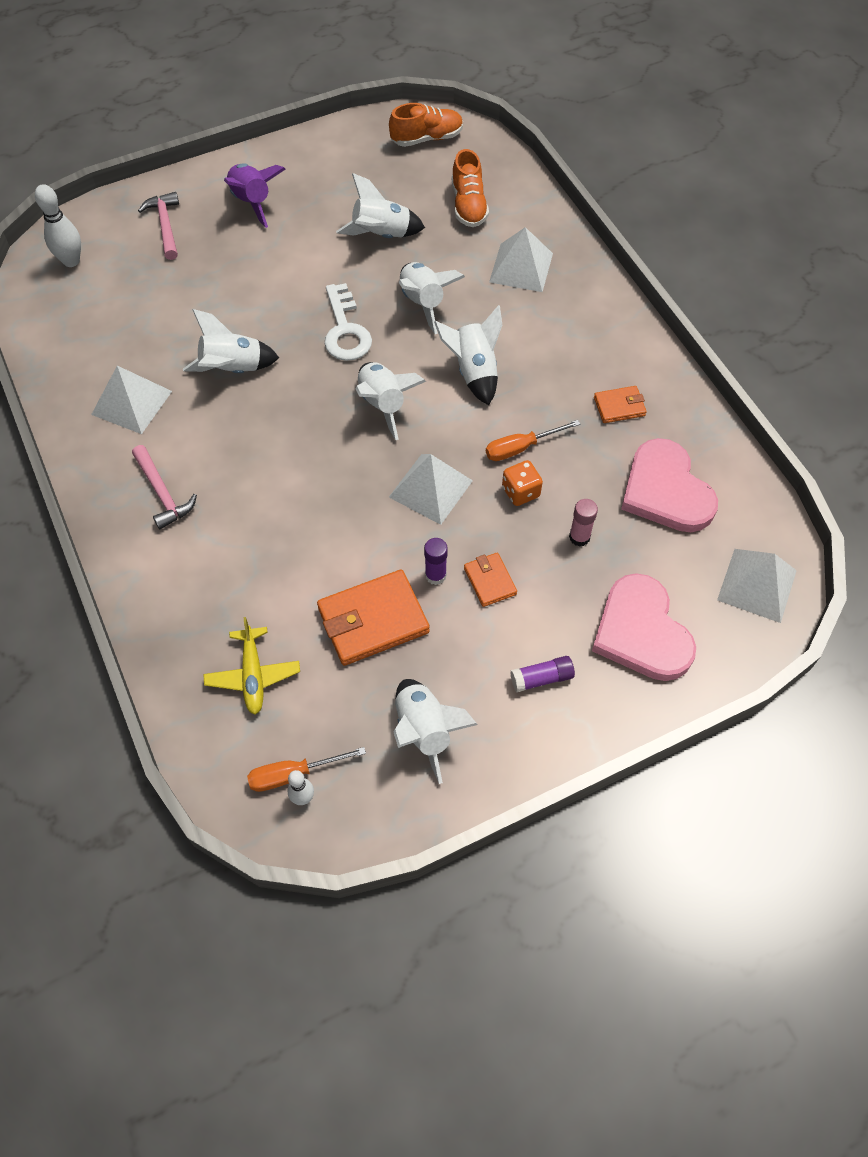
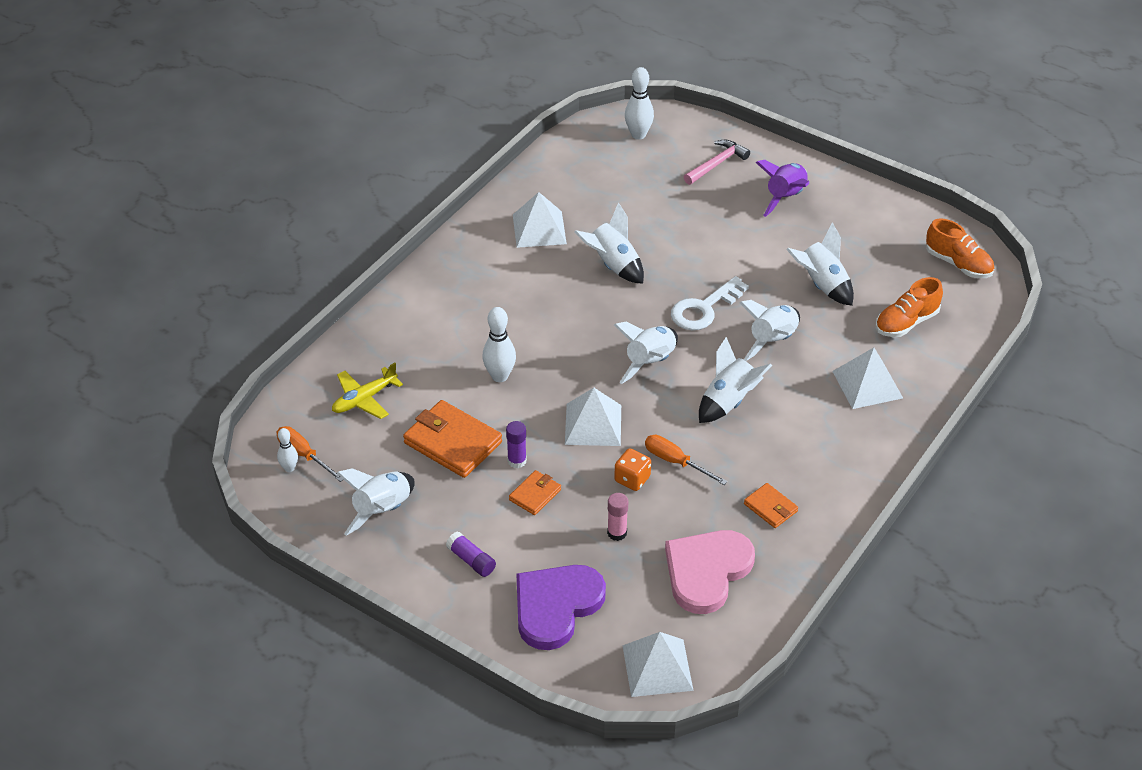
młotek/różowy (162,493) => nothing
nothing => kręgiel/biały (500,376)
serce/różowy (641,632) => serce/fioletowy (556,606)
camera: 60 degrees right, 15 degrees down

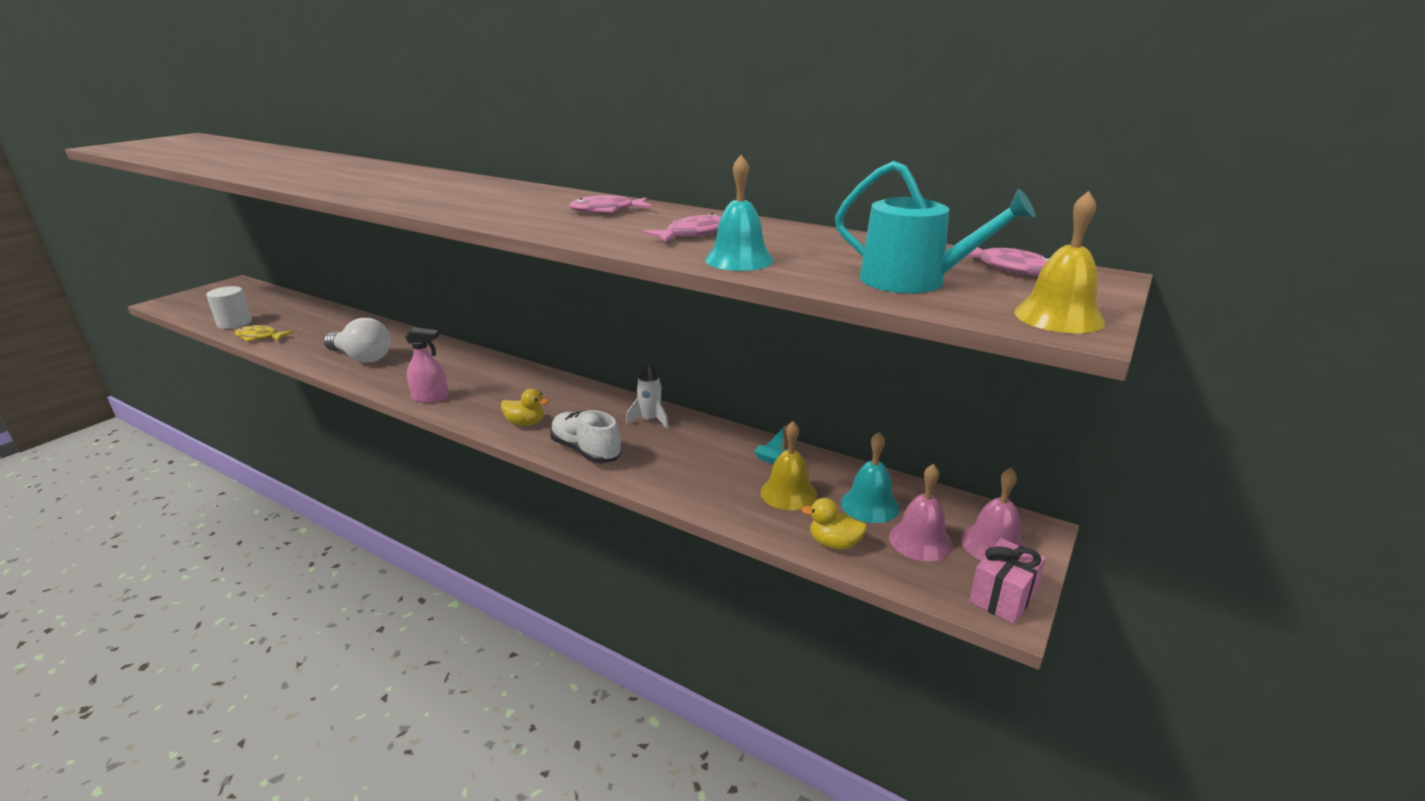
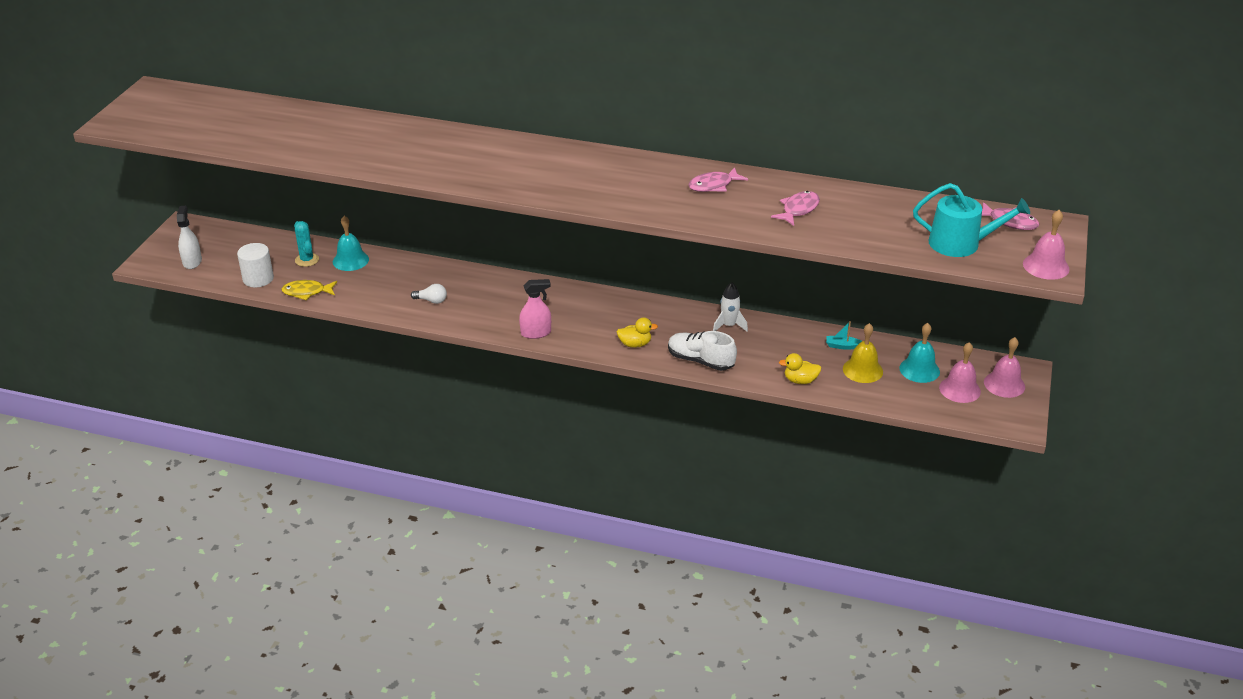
prezent/różowy (1002,597) => nothing
nothing => spryskiwacz/biały (192,262)
nothing => kaktus/turkusowy (307,260)
dzwonek/turkusowy (739,259) => dzwonek/turkusowy (350,260), moved
kaczka/żółty (834,543) => kaczka/żółty (800,381), moved
dzwonek/żółty (1058,317) => dzwonek/różowy (1046,266)
żarówka/biały (362,357) => żarówka/biały (431,301), x0.50
camera: 15 degrees left, 10 degrees up

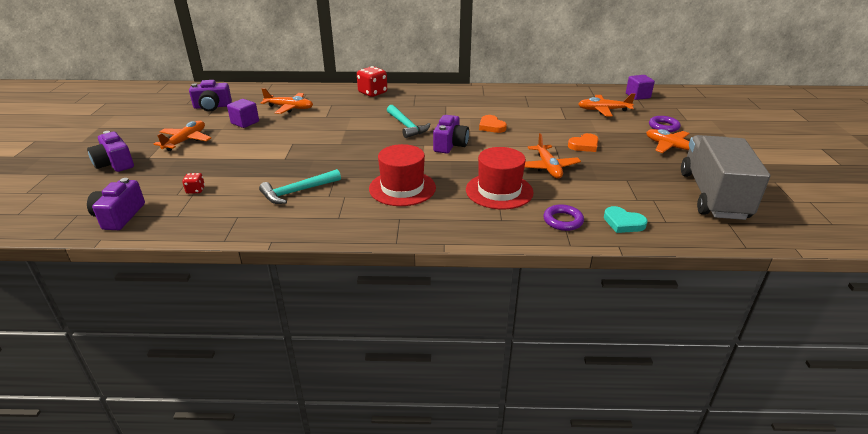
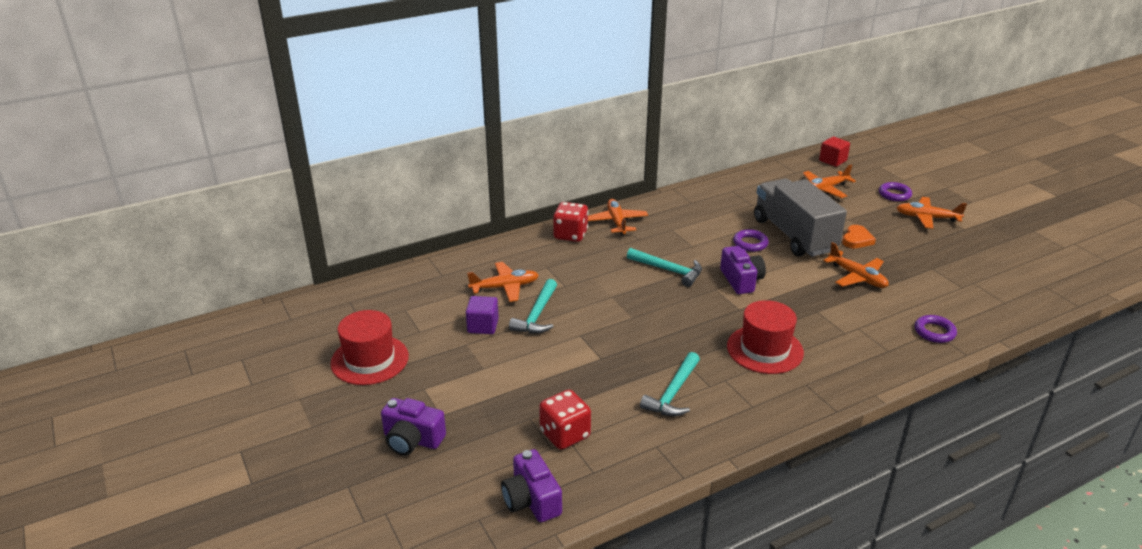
aparat fotograficzny/fioletowy (212,106) => nothing
serce/turkusowy (623,223) => nothing
nothing => młotek/turkusowy (537,315)
samolot/pomarańczowy (185,141) => samolot/pomarańczowy (617,222), moved
kapelusz/czerwony (499,191) => kapelusz/czerwony (370,360), moved
ciężarówka/szary (713,195) => ciężarówka/szary (794,235), moved
serce/pomarańczowy (491,126) => pierścień/fioletowy (750,243)
sześcian/fioletowy (637,96) => sześcian/czerwony (832,161)
kostka do gry/czerwony (195,190) => kostka do gry/czerwony (565,434), x1.98
camera: 30 degrees left, 0 degrees up

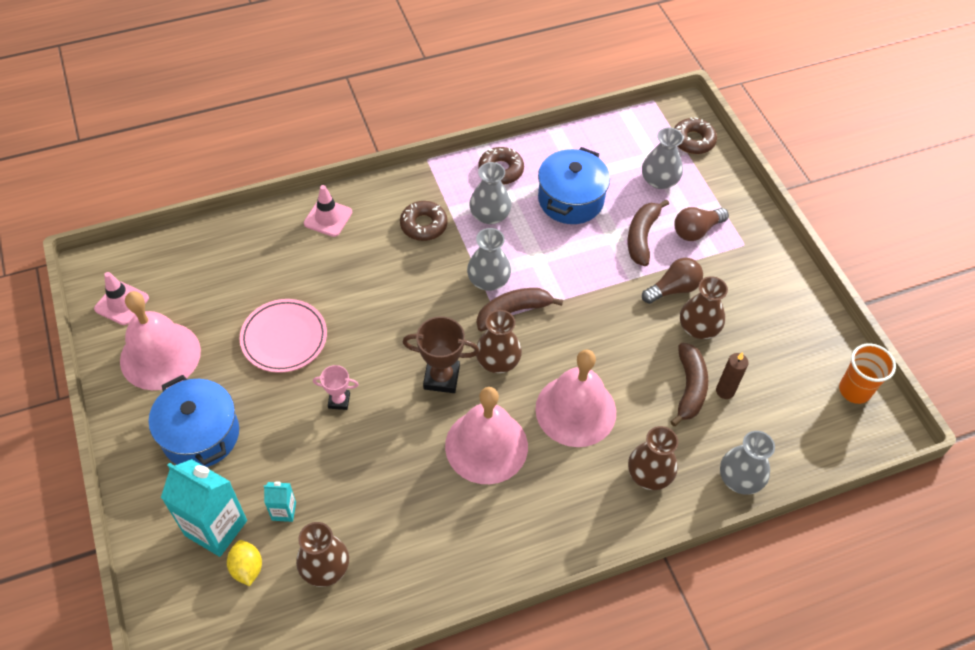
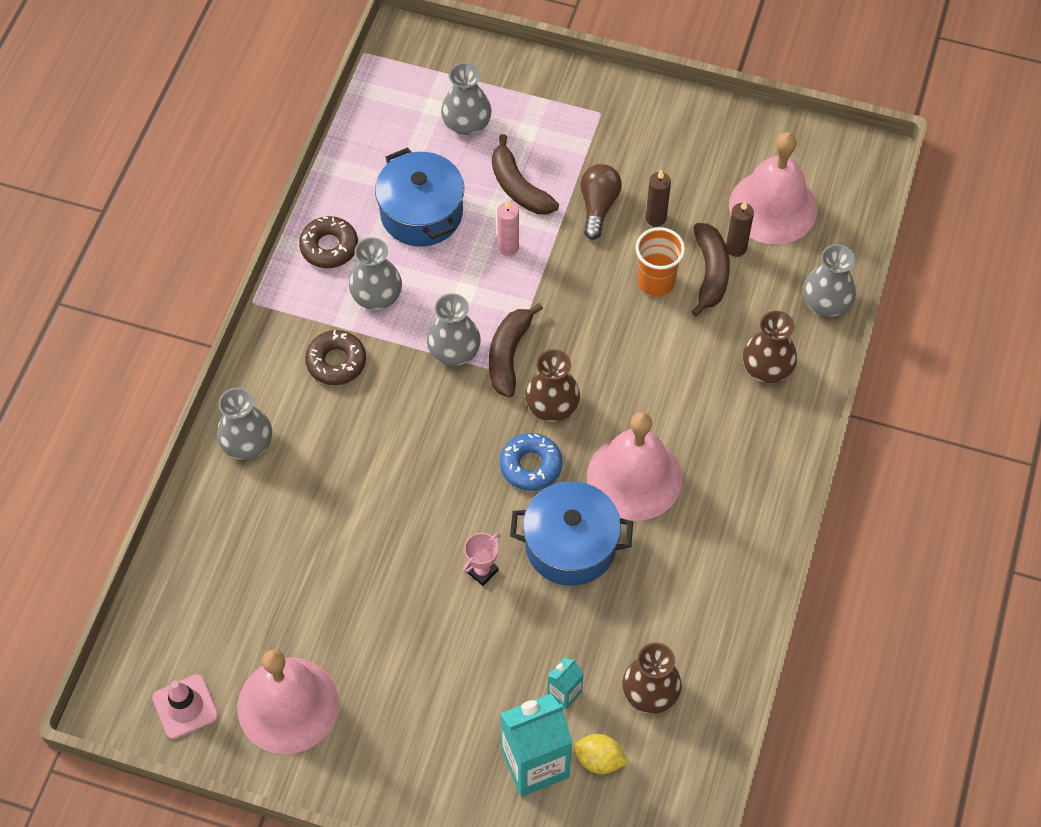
talerz/różowy (284,338) => nothing
donut/brązowy (693,140) => nothing
żarówka/brązowy (696,230) => nothing
nothing => świeca/różowy (508,247)
garnek/niebieski (200,434) => garnek/niebieski (570,545), moved
dzwonek/różowy (575,410) => dzwonek/różowy (773,207), moved
szklanka/pomarańczowy (854,390) => szklanka/pomarańczowy (656,282), moved
pachołek/różowy (328,218) => wazon/szary (247,443)
puchar/brązowy (441,377) => donut/niebieski (531,465)
wazon/brązowy (698,327) => świeca/brązowy (655,218)
banan/brązowy (689,388) => banan/brązowy (710,273), 45 degrees clockwise
camera: 50 degrees left, 5 degrees up

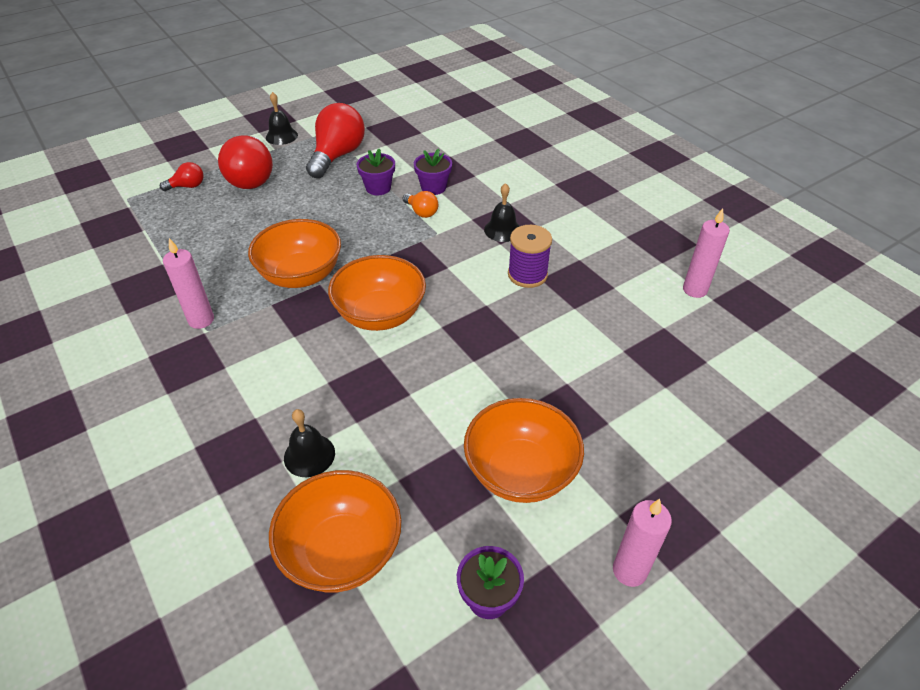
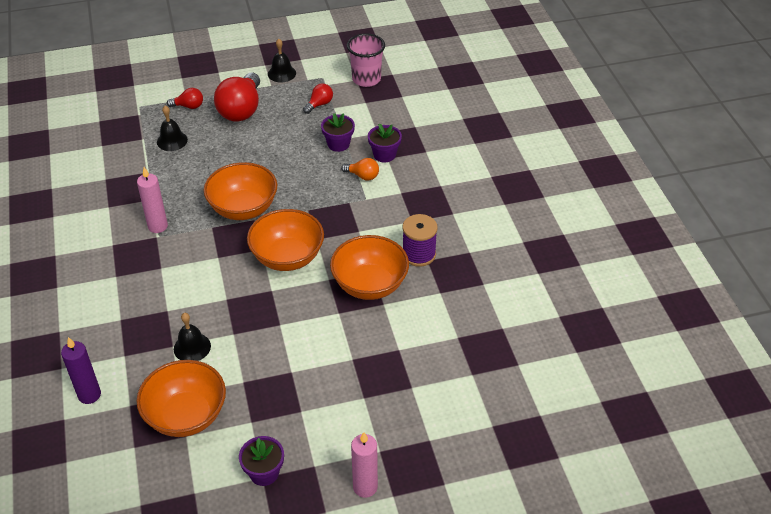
świeca/różowy (694,290) => nothing
nothing => świeca/fioletowy (89,395)
nothing => szklanka/różowy (366,79)
miska/pomarańczowy (520,472) => miska/pomarańczowy (370,285), moved
dzwonek/czarny (502,230) => dzwonek/czarny (172,141), moved
żarówka/pomarańczowy (421,212) => żarówka/pomarańczowy (363,176), 45 degrees counterclockwise
żarówka/czerwony (337,156) => żarówka/czerwony (319,104), x0.48
camera: 20 degrees right, 0 degrees up

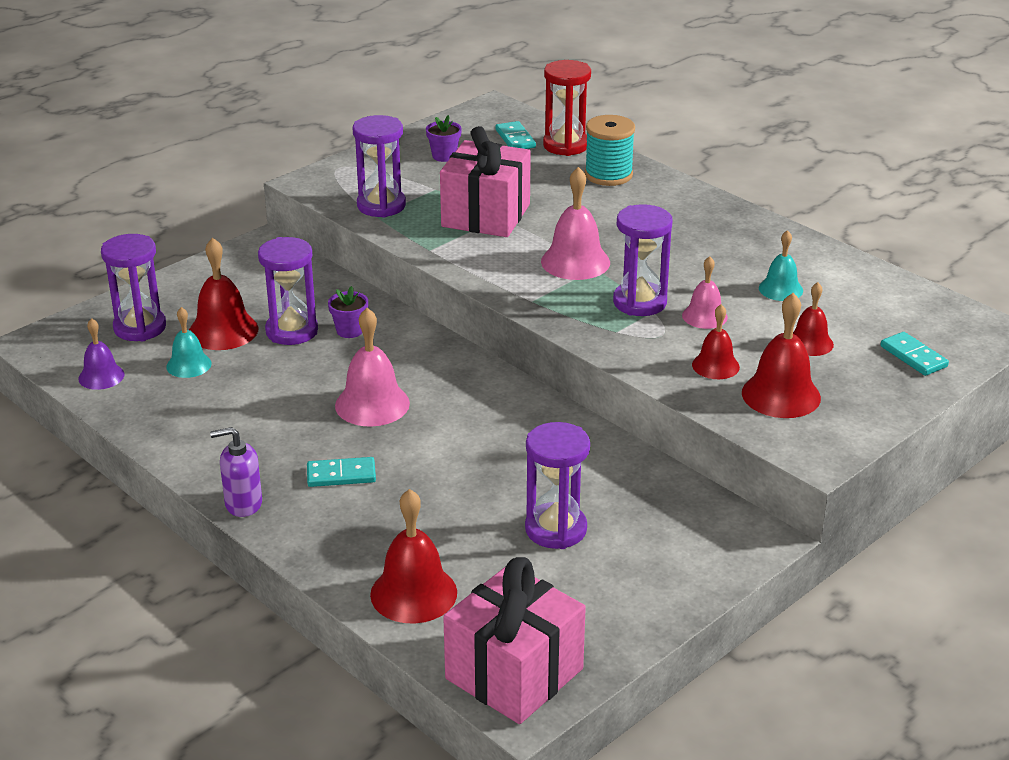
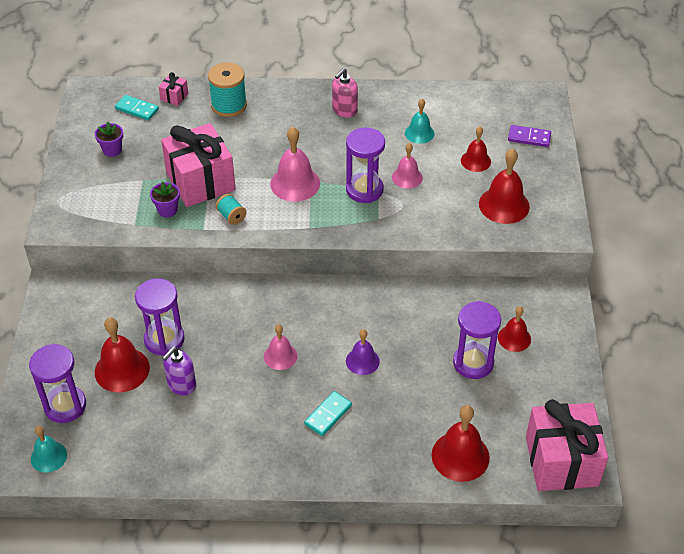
klepsydra/fioletowy (381,205) => nothing
nothing => szpulka/turkusowy (231,216)
nothing => dozownik mydła/różowy (344,110)
dzwonek/fioletowy (101,376) => dzwonek/fioletowy (362,361), moved
dzwonek/turkusowy (189,365) => dzwonek/turkusowy (48,456), moved
dozownik mydła/fioletowy (243,504) => dozownik mydła/fioletowy (181,385), moved
doniczka/fioletowy (349,331) => doniczka/fioletowy (167,210), moved
dzwonek/czerwony (715,365) => dzwonek/czerwony (514,338), moved
klepsydra/czerwony (565,145) => prezent/różowy (174,97)
kostka domina/turkusowy (913,356) => kostka domina/fioletowy (529,137)
dzwonek/różowy (372,404) => dzwonek/różowy (280,356), x0.62
camera: 45 degrees left, 15 degrees up

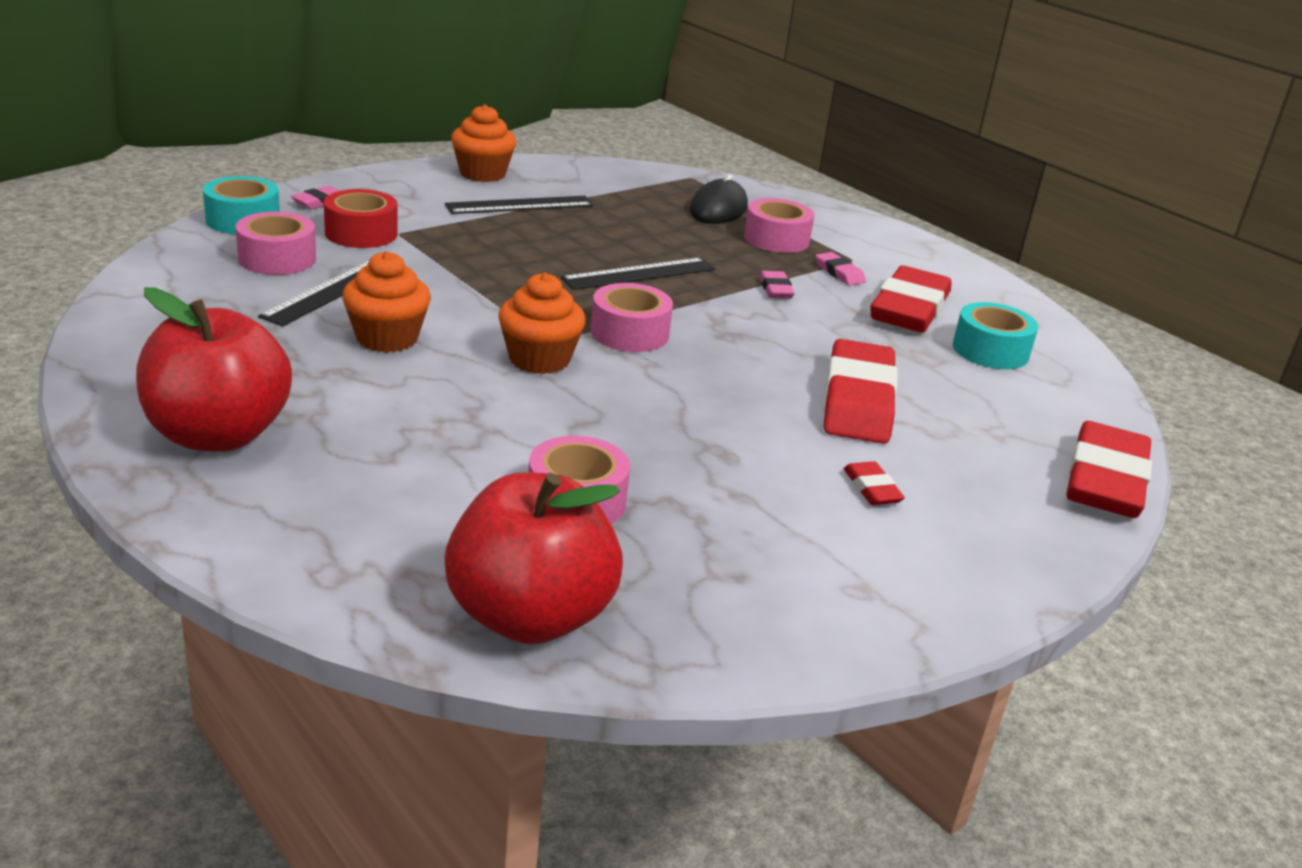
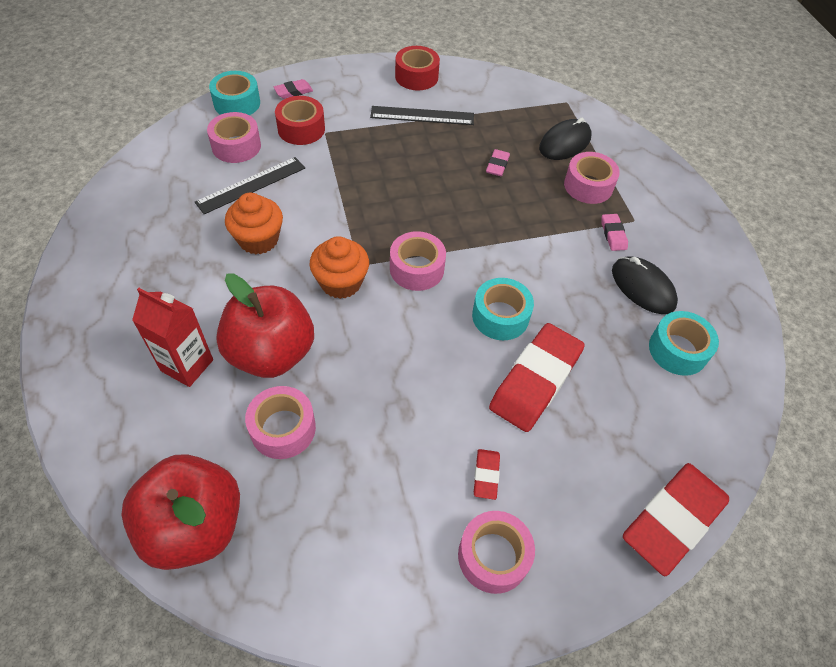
linijka/czarny (639,274) => nothing
nothing => karton mleka/czerwony (187,365)
nothing => taśma klejąca/różowy (493,556)
nothing => taśma klejąca/turkusowy (500,316)
jabłko/czerwony (218,435) => jabłko/czerwony (271,353), moved
gumka do mazania/różowy (775,289) => gumka do mazania/różowy (497,165), moved
muffinka/pomarańczowy (482,174) => taśma klejąca/czerwony (416,76)
gumka do mazania/czerwony (909,309) => myszka/czarny (643,287)
camera: 25 degrees right, 25 degrees up

